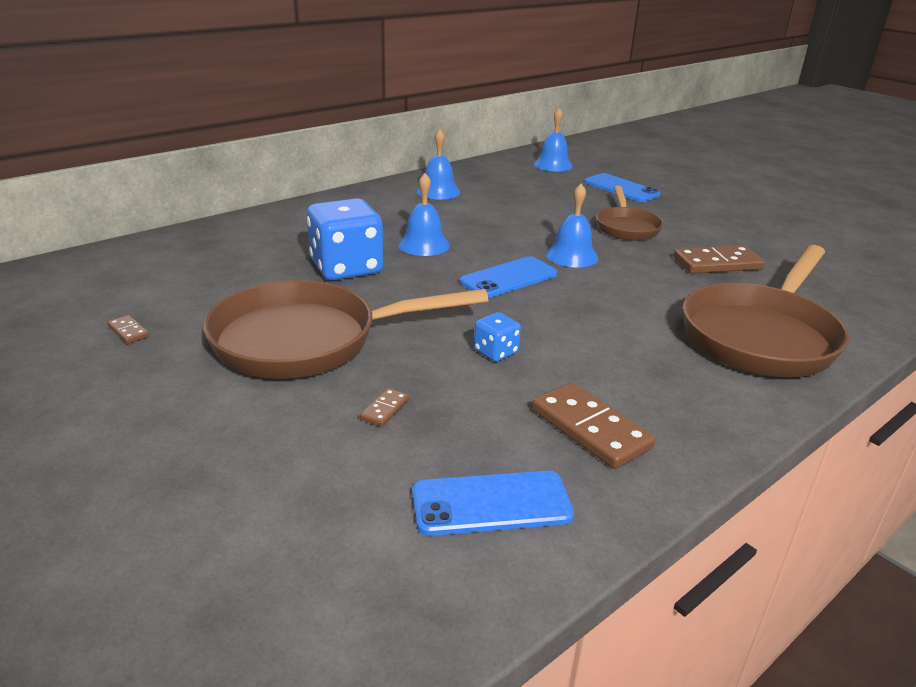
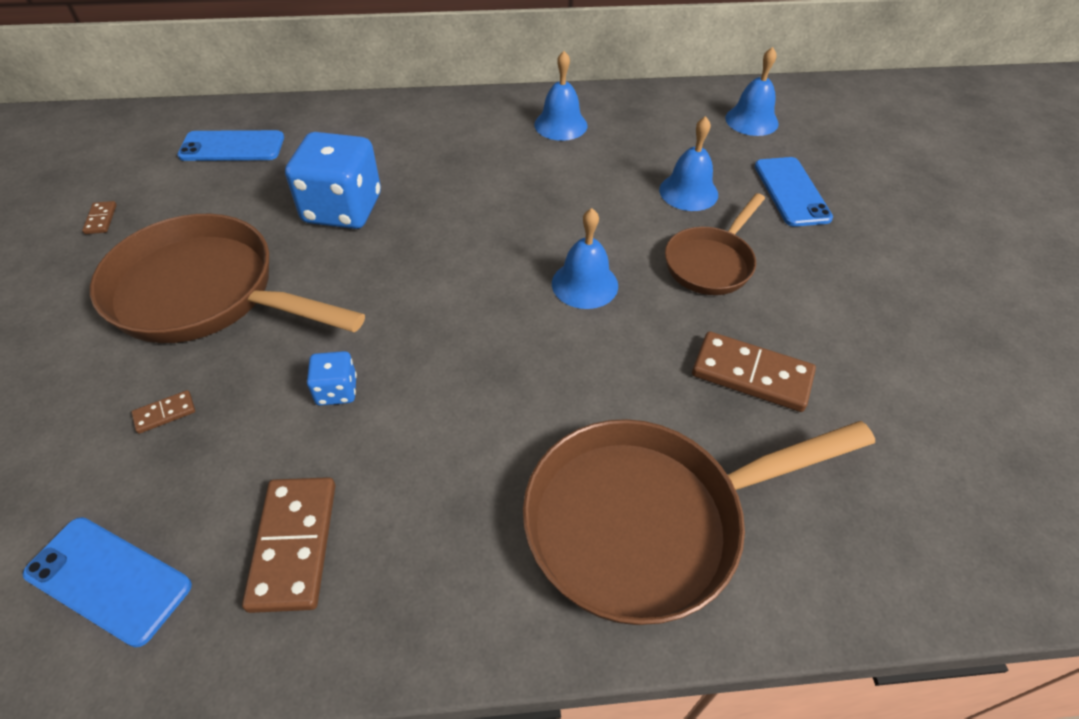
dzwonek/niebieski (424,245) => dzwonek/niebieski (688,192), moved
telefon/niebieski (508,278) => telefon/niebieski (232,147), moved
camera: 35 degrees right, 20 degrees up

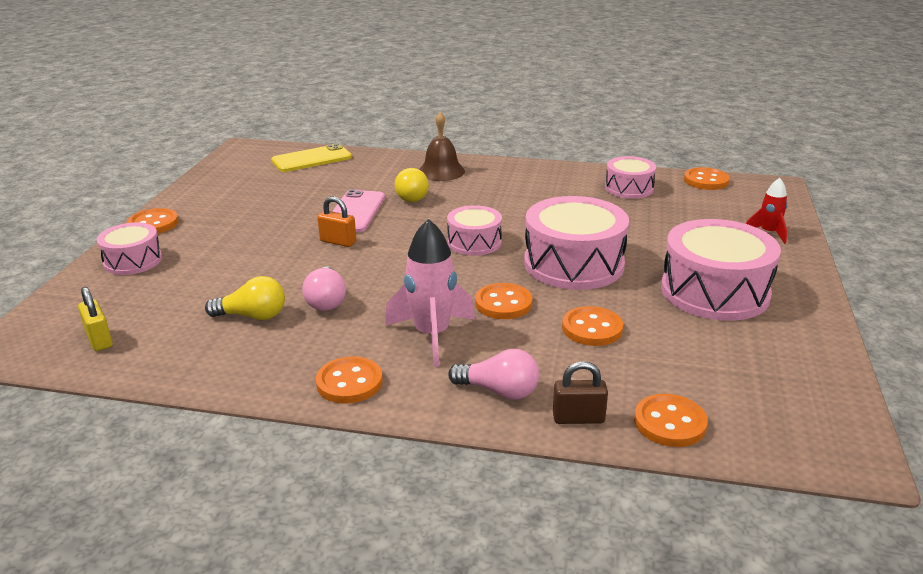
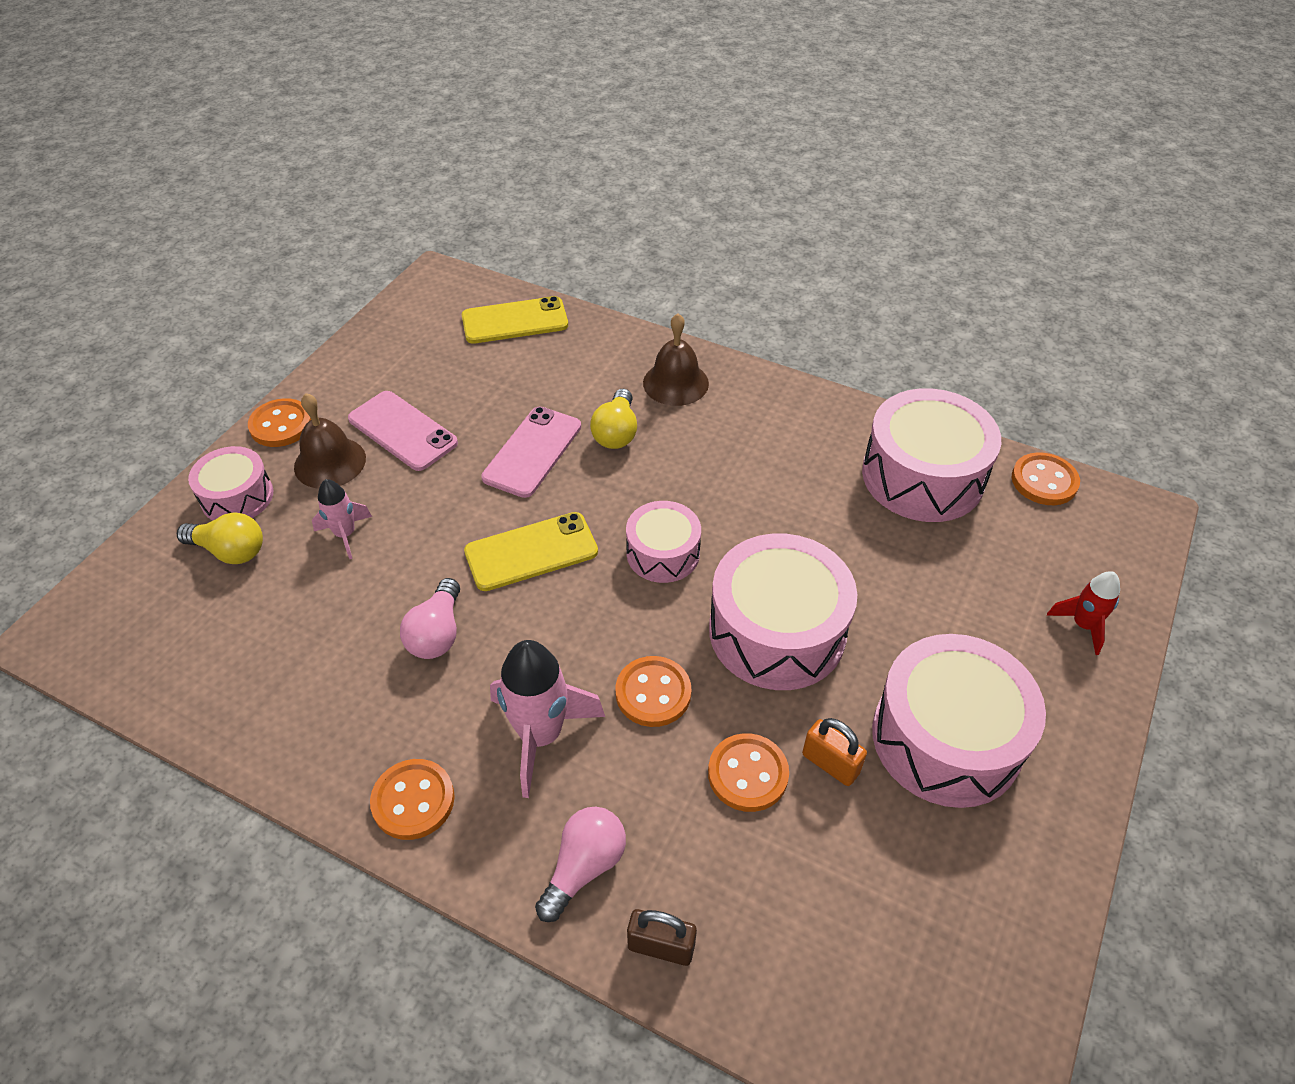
kłódka/żółty (99,340) => nothing
guzik/pomarańczowy (670,423) => nothing
nothing => dzwonek/brązowy (330,462)
nothing => rakieta/różowy (345,534)
nothing => telefon/różowy (403,431)
nothing => telefon/żółty (531,552)
żarówka/żółty (253,316) => żarówka/żółty (230,551), moved
kłódka/pomarańczowy (338,242) => kłódka/pomarańczowy (830,764), moved
żarówka/różowy (499,391) => żarówka/różowy (584,867), 90 degrees counterclockwise
bęben/różowy (629,188) => bęben/różowy (922,476), x1.75
camera: 15 degrees right, 20 degrees up

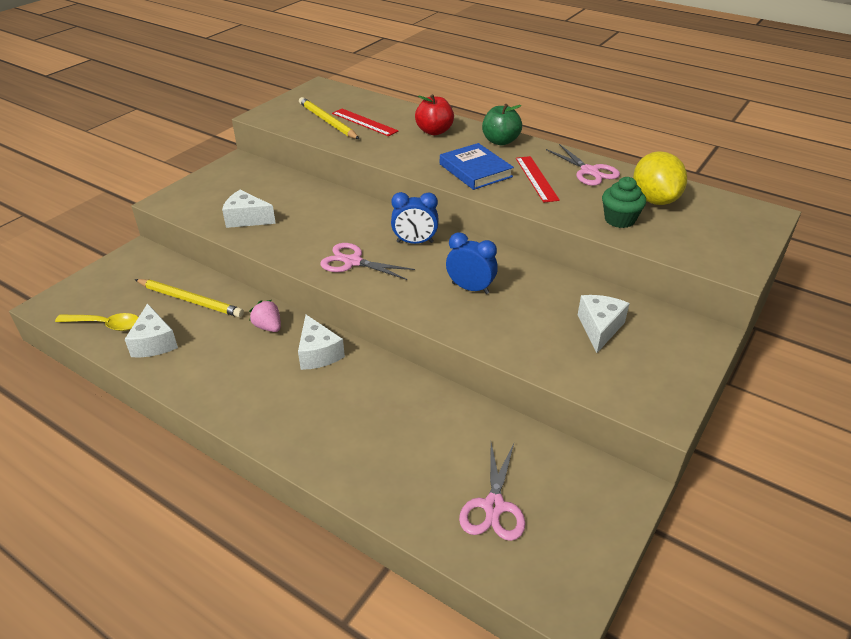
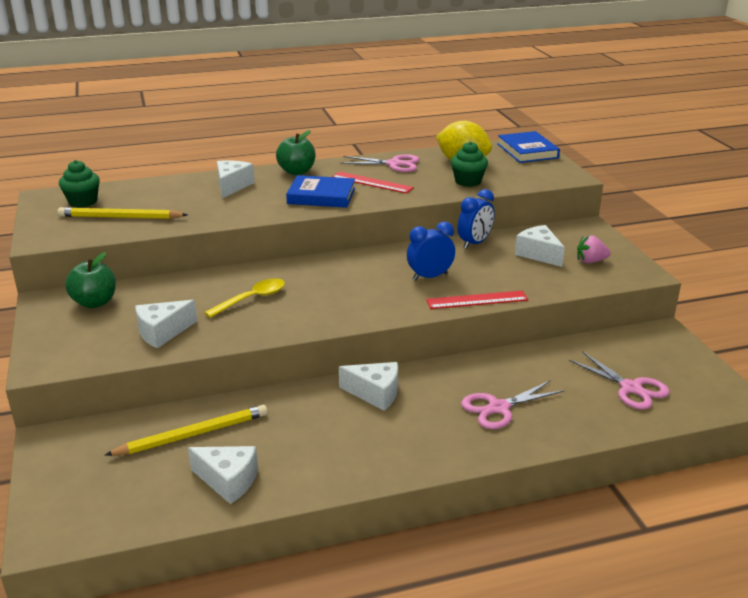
nothing => muffinka/zielony (83,202)
nothing => jabłko/zielony (95,302)
nothing => książka/niebieski (527,151)
łyżka/żółty (106,325) => łyżka/żółty (252,299), moved
truskawka/różowy (268,327) => truskawka/różowy (590,261), moved
nożyczki/różowy (353,262) => nożyczki/różowy (498,408), moved
linijka/czerwony (364,122) => linijka/czerwony (477,300), moved
budzik/niebieski (415,242) => budzik/niebieski (474,243), moved
jabłko/czerwony (434,131) => ser/biały (232,186)
camera: 50 degrees left, 10 degrees down

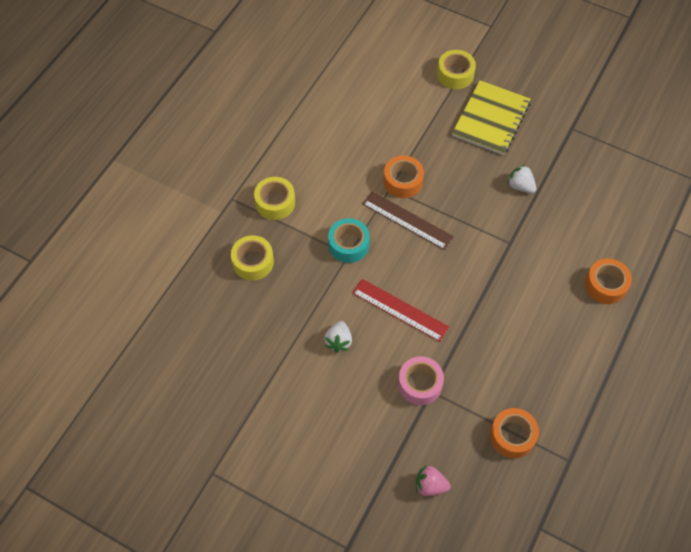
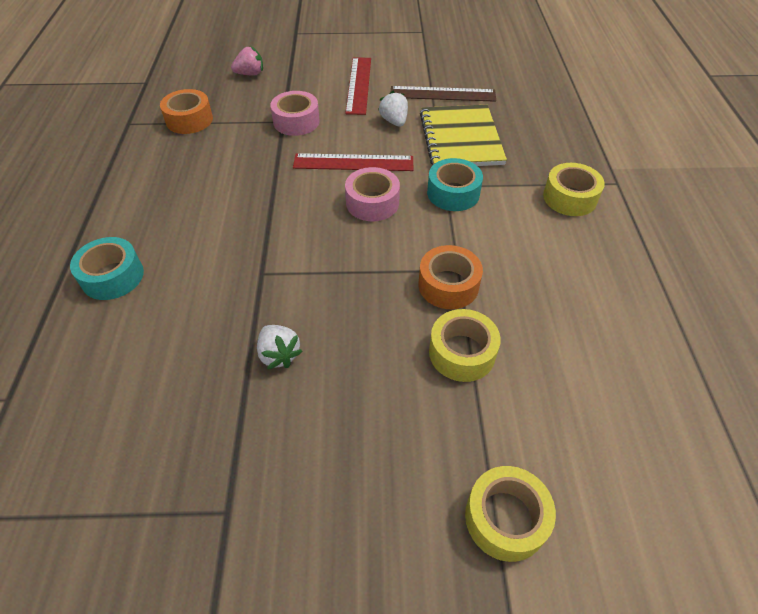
nothing => linijka/czerwony (359,85)
nothing => taśma klejąca/różowy (372,203)
taśma klejąca/żółty (253,262) => taśma klejąca/żółty (462,353), moved
linijka/brązowy (407,220) => linijka/brązowy (442,94), moved
zeszyt/żółty (491,119) => zeszyt/żółty (461,138), moved
taśma klejąca/pomarańczowy (605,285) => taśma klejąca/turkusowy (112,276)
truskawka/biały (520,186) => truskawka/biały (279,354), 45 degrees clockwise
camera: 150 degrees right, 10 degrees down

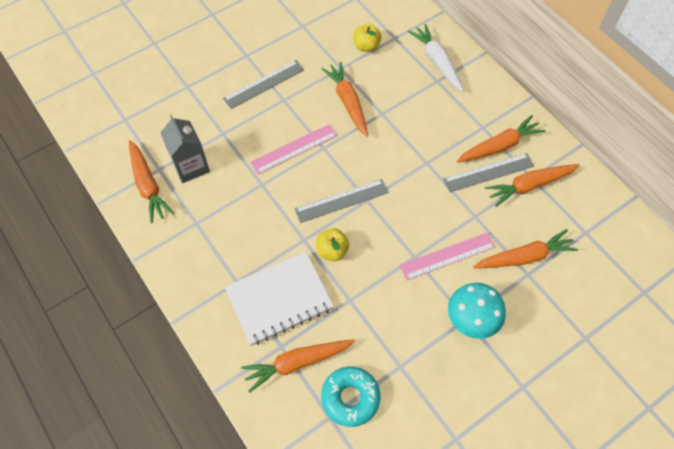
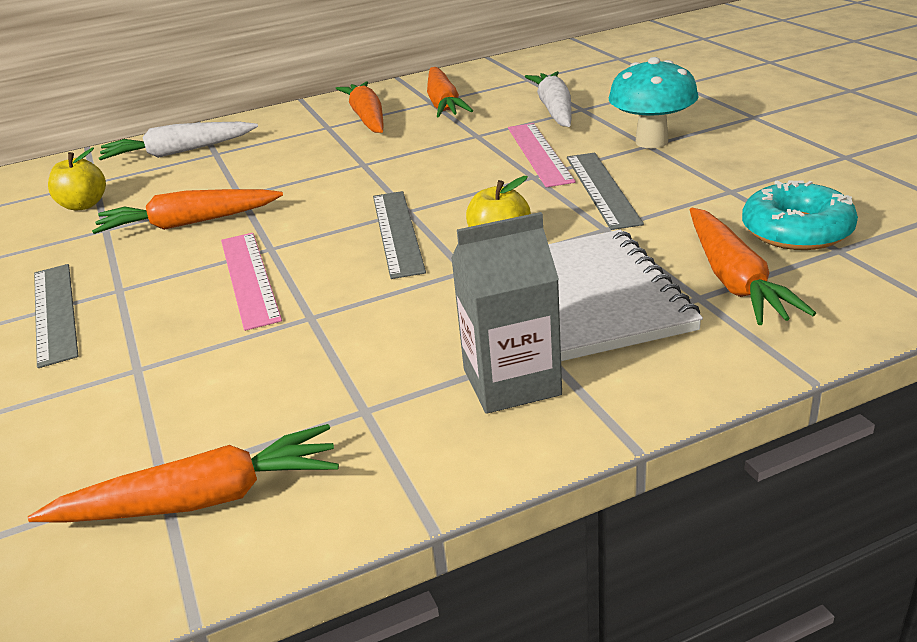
karton mleka/szary (190,166) => karton mleka/szary (511,382), moved
linijka/szary (488,172) => linijka/szary (602,189), moved
marchewka/pomarańczowy (524,257) => marchewka/biały (554,109)
camera: 75 degrees left, 30 degrees down

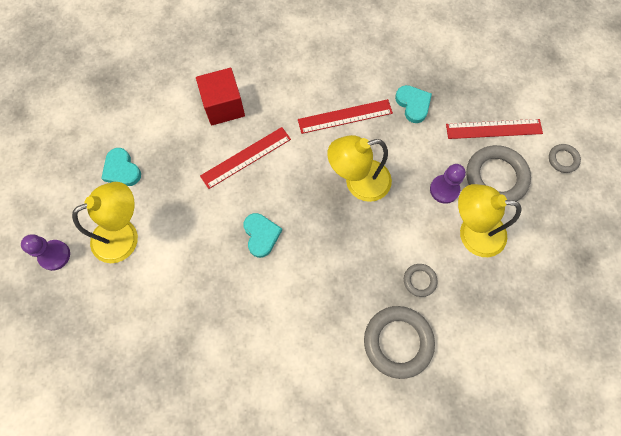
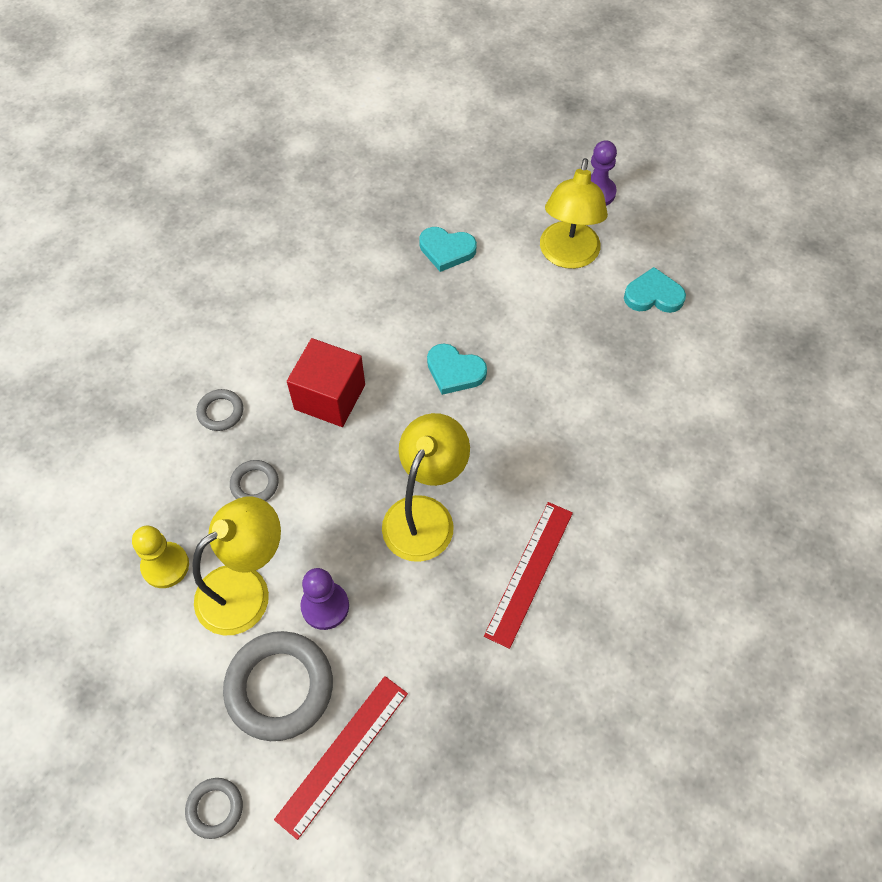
linijka/czerwony (246,157) => nothing
nothing => pionek/żółty (165,566)
sześcian/czerwony (223,106) => sześcian/czerwony (330,397), moved
serce/turkusowy (413,104) => serce/turkusowy (446,250), moved
pierścień/szary (398,342) => pierścień/szary (220,412), x0.50
camera: 130 degrees right, 10 degrees down

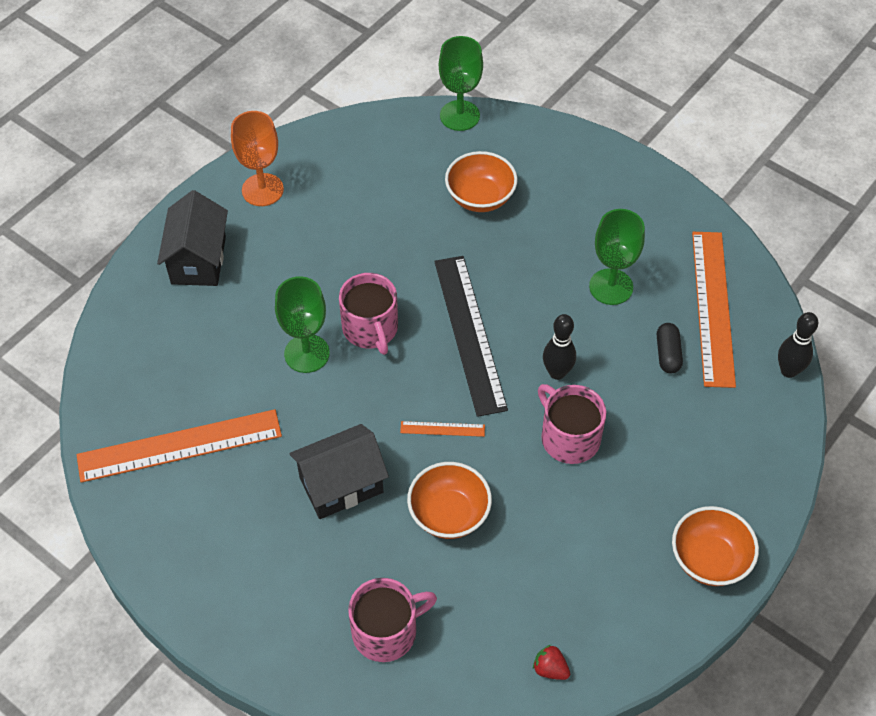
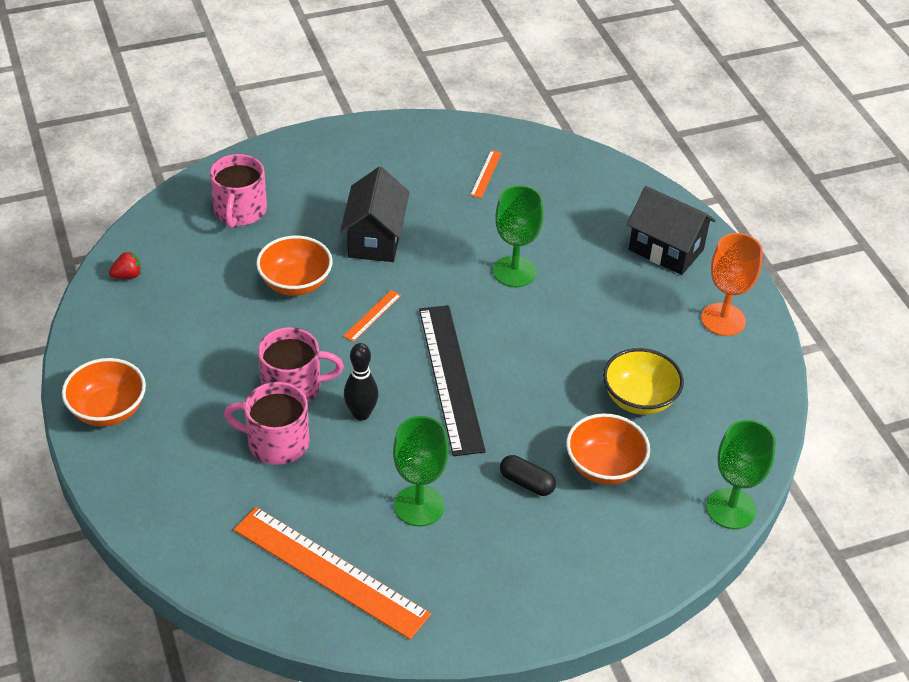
kręgiel/czarny (788,371) => nothing
nothing => miska/żółty (639,399)
kubek/różowy (370,328) => kubek/różowy (276,442), moved
kapsułka/czarny (668,354) => kapsułka/czarny (526,483), moved
linijka/czarny (469,333) => linijka/czarny (451,378), 60 degrees clockwise
linijka/pomarańczowy (179,445) => linijka/pomarańczowy (486,174), x0.42
camera: 120 degrees right, 10 degrees down

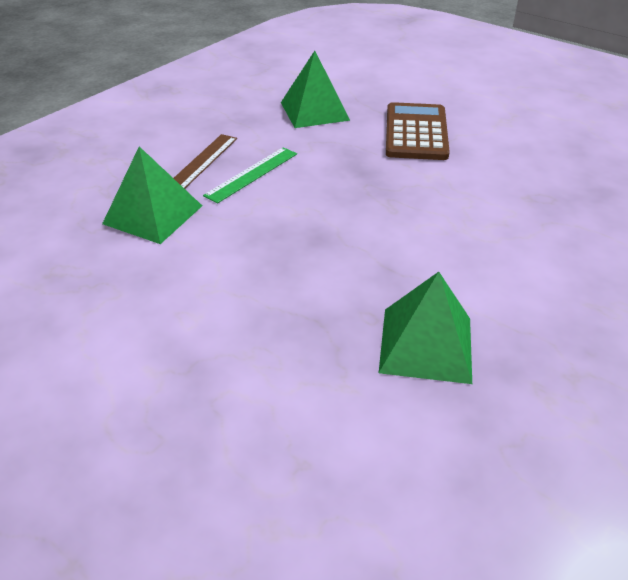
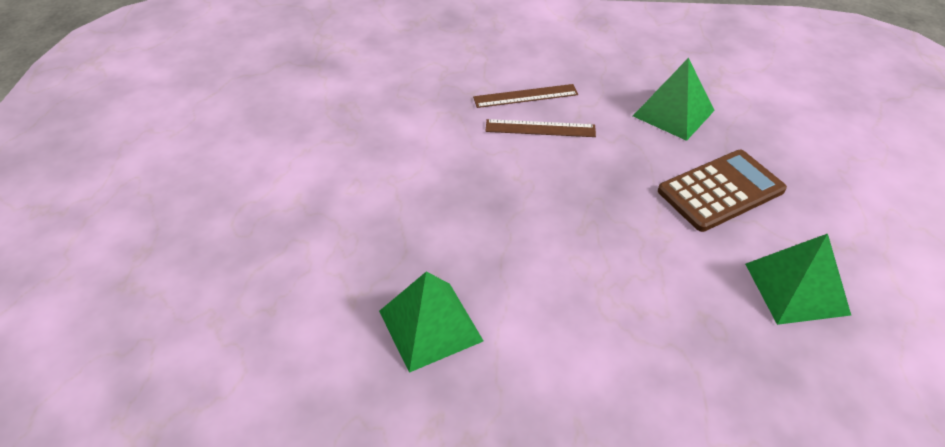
piramida/zielony (153,214) => piramida/zielony (796,288), moved
linijka/zielony (252,174) => linijka/brązowy (540,128)
camera: 55 degrees right, 5 degrees up

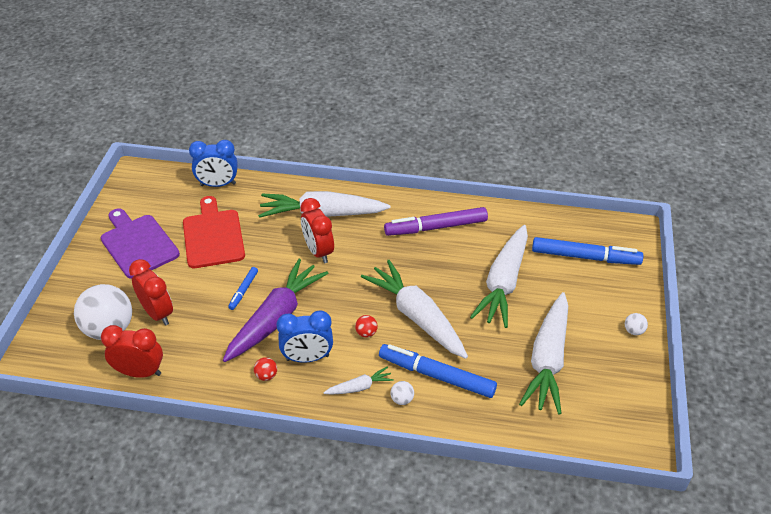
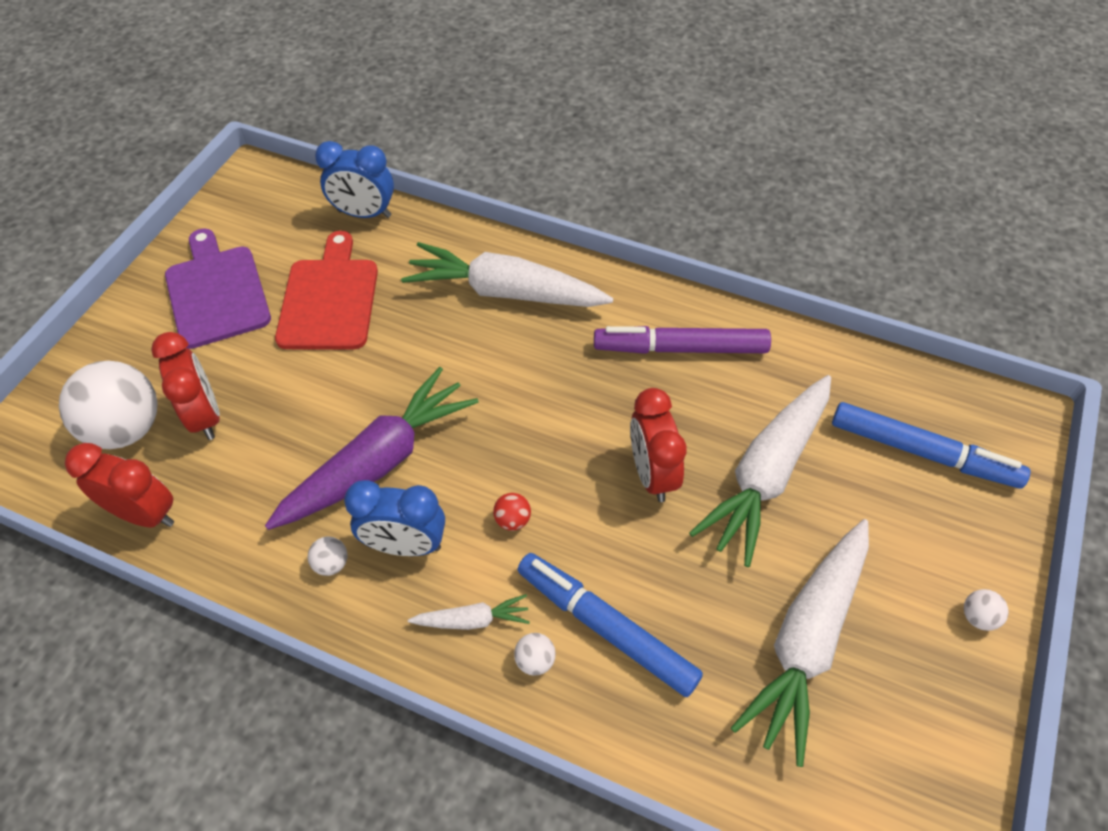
flamaster/niebieski (243,290) => nothing
marchewka/biały (417,316) => nothing
budzik/czerwony (318,251) => budzik/czerwony (652,474), moved
piłka/czerwony (266,376) => piłka/biały (331,564)
camera: 15 degrees right, 10 degrees up

